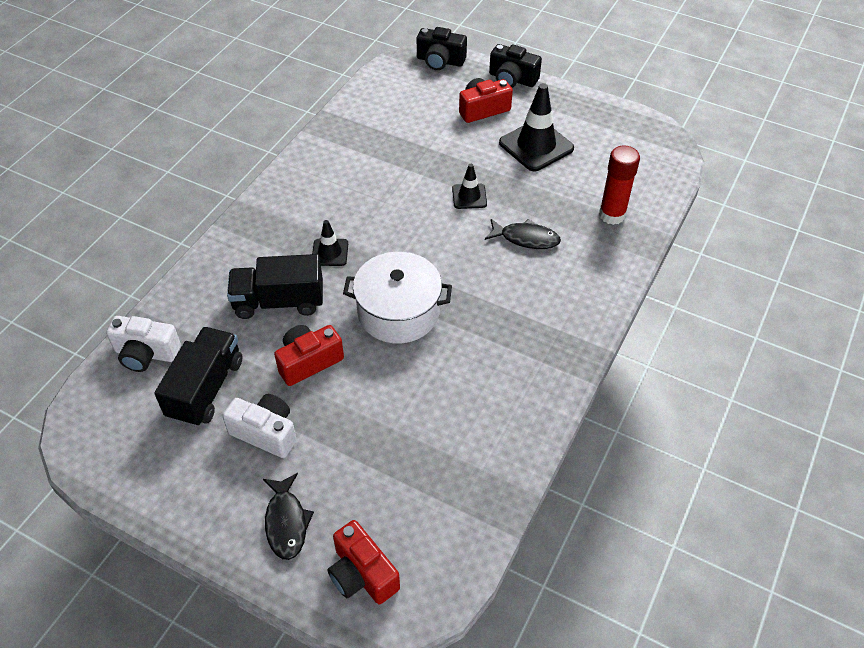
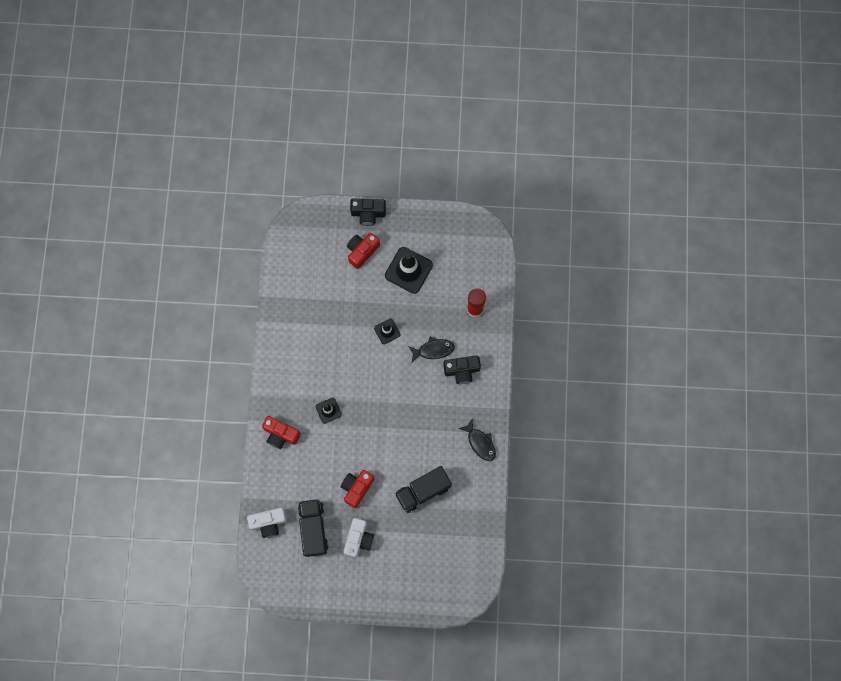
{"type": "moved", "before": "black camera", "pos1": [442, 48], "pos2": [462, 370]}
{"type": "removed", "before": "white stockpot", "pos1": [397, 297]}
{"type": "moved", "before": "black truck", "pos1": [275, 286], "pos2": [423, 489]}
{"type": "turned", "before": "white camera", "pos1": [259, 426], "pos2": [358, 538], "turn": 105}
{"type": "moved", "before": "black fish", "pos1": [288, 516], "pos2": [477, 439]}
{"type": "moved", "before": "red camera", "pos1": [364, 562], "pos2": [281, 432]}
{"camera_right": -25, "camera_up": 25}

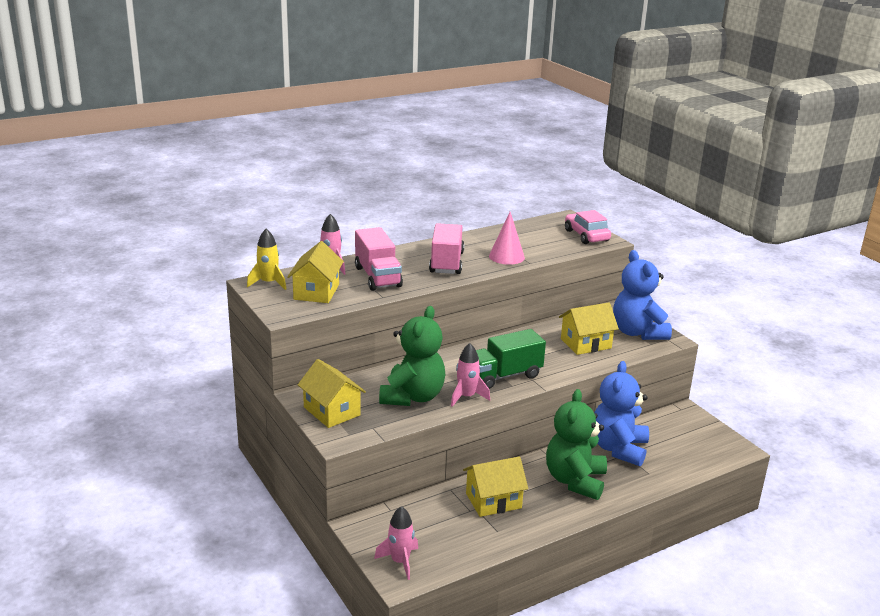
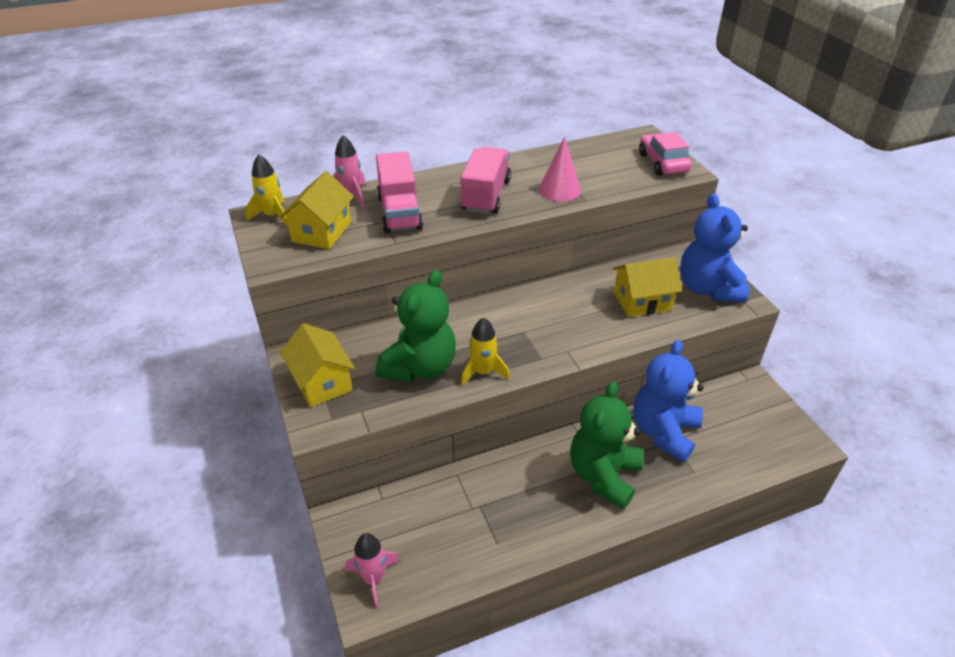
{"type": "removed", "before": "green truck", "pos1": [511, 359]}
{"type": "recoloured", "before": "rose-pink toy rocket", "after": "yellow toy rocket", "pos1": [470, 375], "pos2": [485, 352]}
{"type": "removed", "before": "yellow toy house", "pos1": [495, 486]}
{"camera_right": 10, "camera_up": 15}

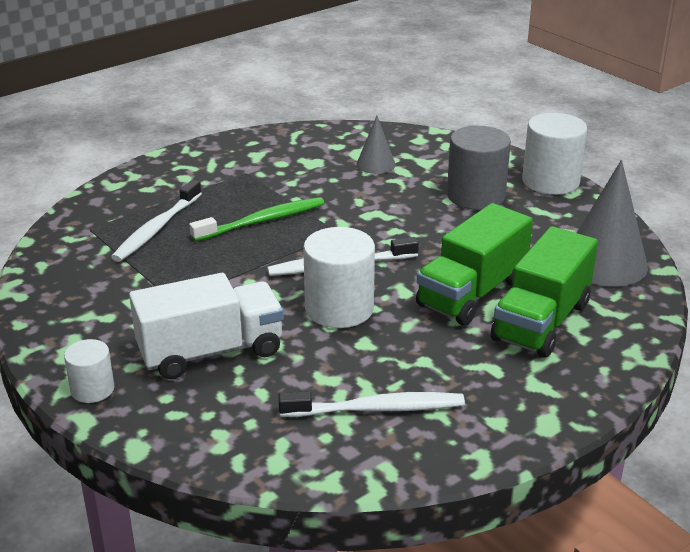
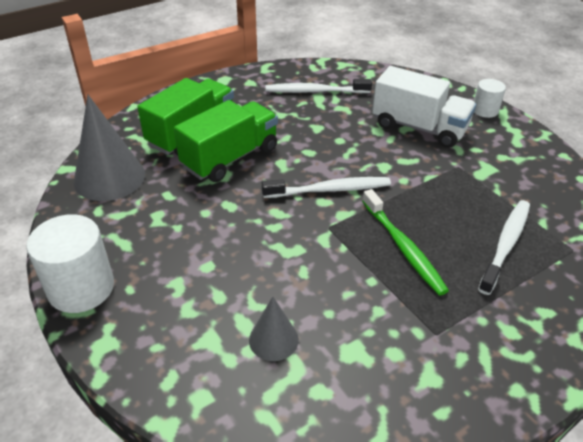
{"type": "removed", "before": "grey cylinder shape", "pos1": [479, 168]}
{"type": "turned", "before": "green dental brush", "pos1": [256, 219], "pos2": [405, 242], "turn": -90}
{"type": "removed", "before": "white cylinder shape", "pos1": [339, 277]}
{"type": "turned", "before": "white truck", "pos1": [206, 326], "pos2": [424, 107], "turn": -135}
{"camera_right": -175, "camera_up": 10}

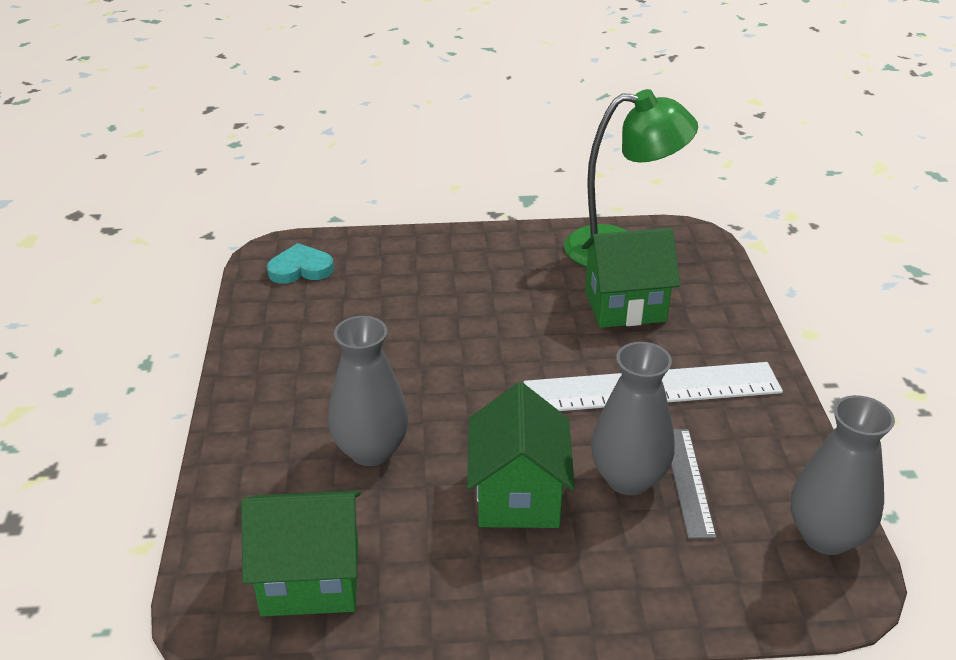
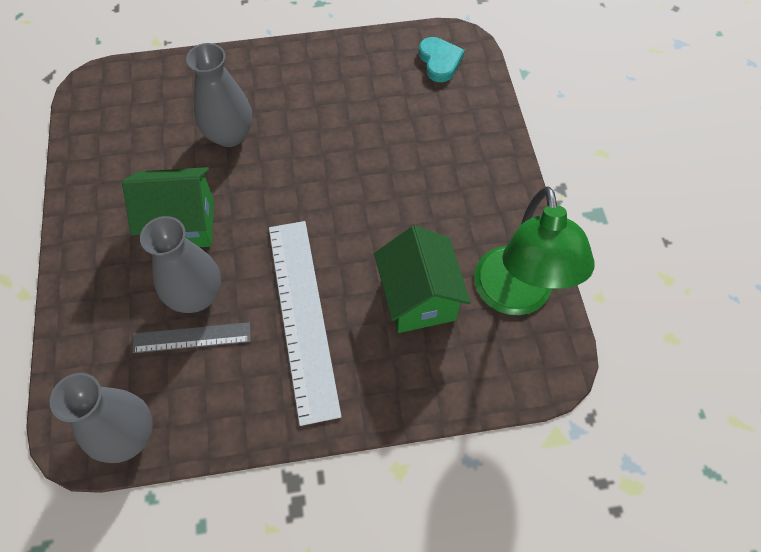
{"type": "removed", "before": "green toy house", "pos1": [301, 554]}
{"camera_right": 85, "camera_up": 25}

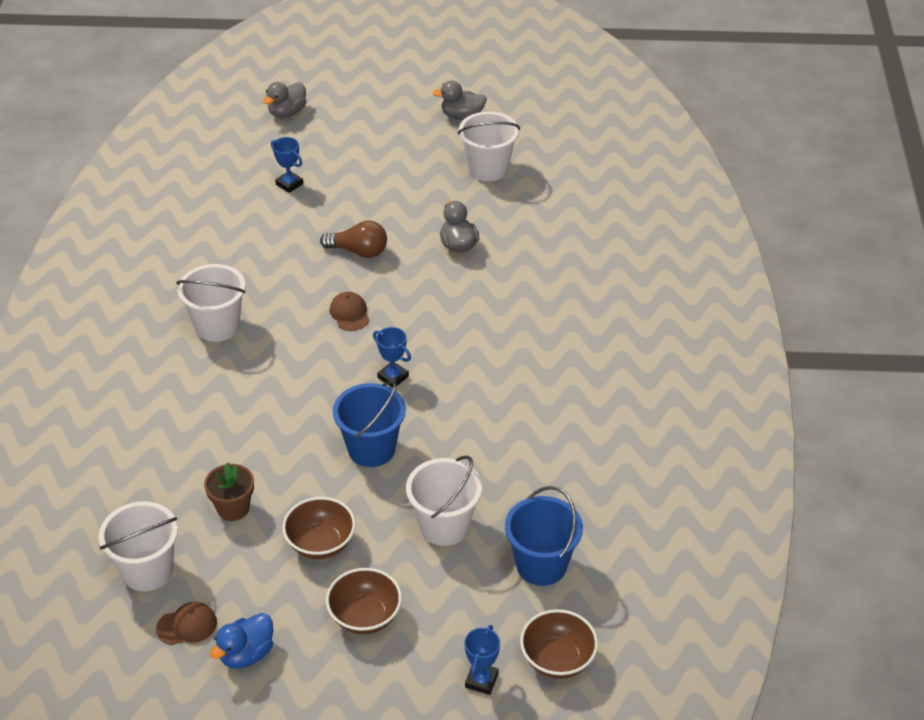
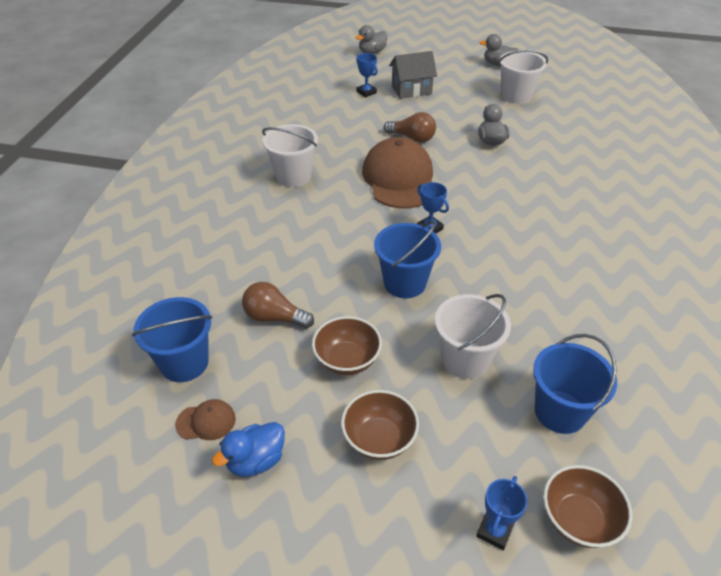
{"type": "resized", "before": "brown baseball cap", "pos1": [349, 311], "pos2": [397, 172], "scale": 2.37}
{"type": "replaced", "before": "brown flower pot", "after": "brown light bulb", "pos1": [229, 491], "pos2": [278, 305]}
{"type": "recoloured", "before": "white bucket", "after": "royal blue bucket", "pos1": [138, 546], "pos2": [172, 339]}
{"type": "added", "after": "grey toy house", "pos2": [413, 75]}
{"camera_right": 10, "camera_up": 0}

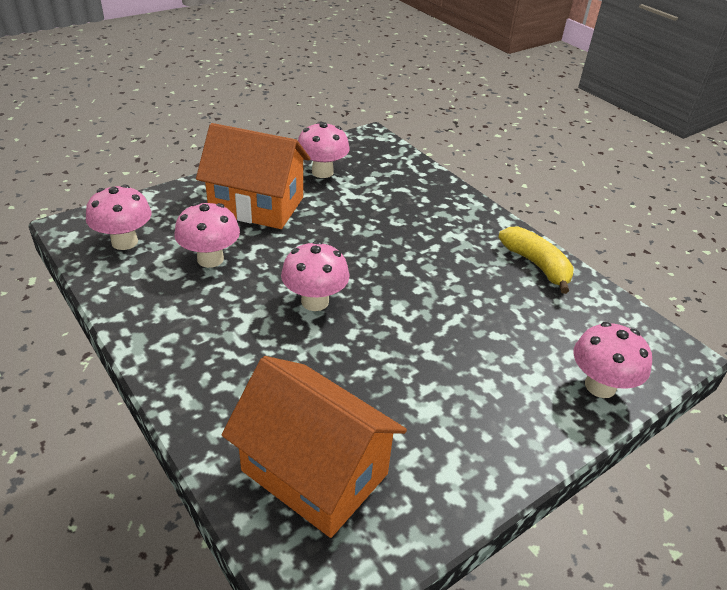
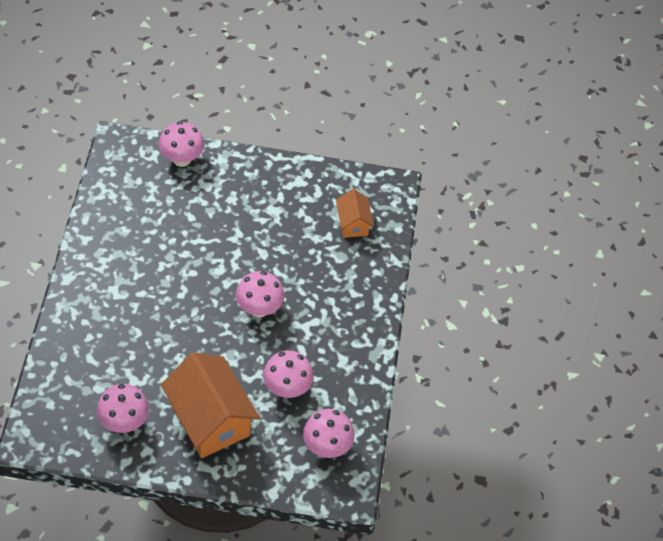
{"type": "removed", "before": "yellow toy banana", "pos1": [536, 260]}
{"type": "resized", "before": "orange-coloured toy house", "pos1": [314, 447], "pos2": [355, 213], "scale": 0.52}
{"camera_right": -140, "camera_up": 15}

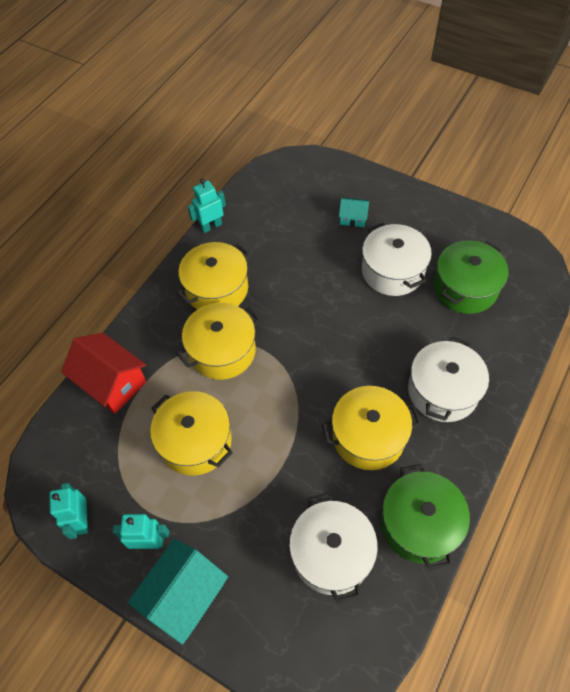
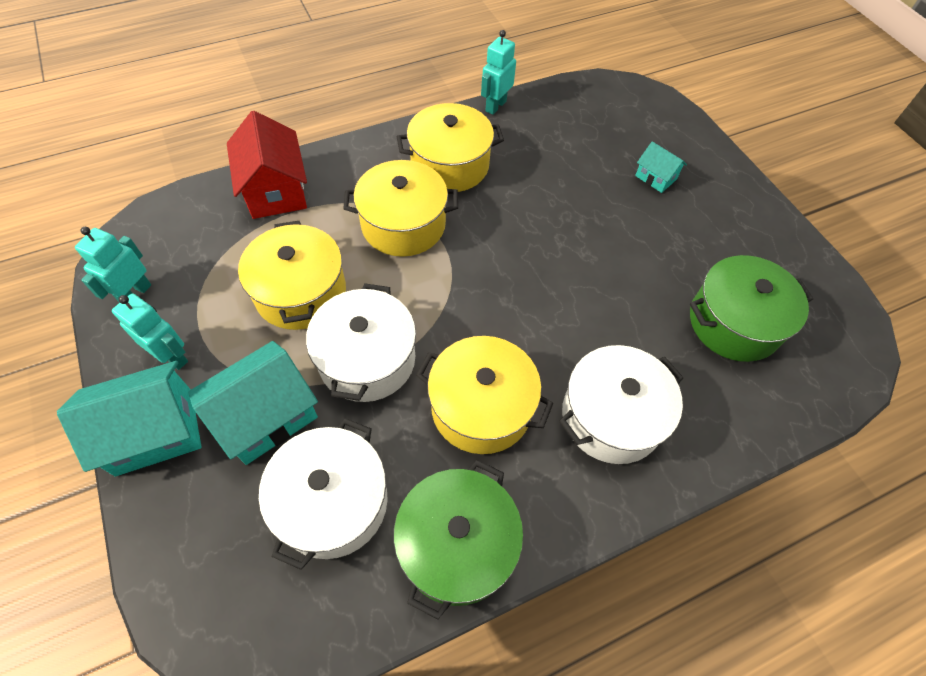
{"type": "turned", "before": "turquoise robot figure", "pos1": [206, 206], "pos2": [498, 72], "turn": -60}
{"type": "moved", "before": "white stockpot", "pos1": [397, 259], "pos2": [361, 342]}
{"type": "added", "after": "turquoise toy house", "pos2": [253, 403]}
{"camera_right": 30, "camera_up": 0}

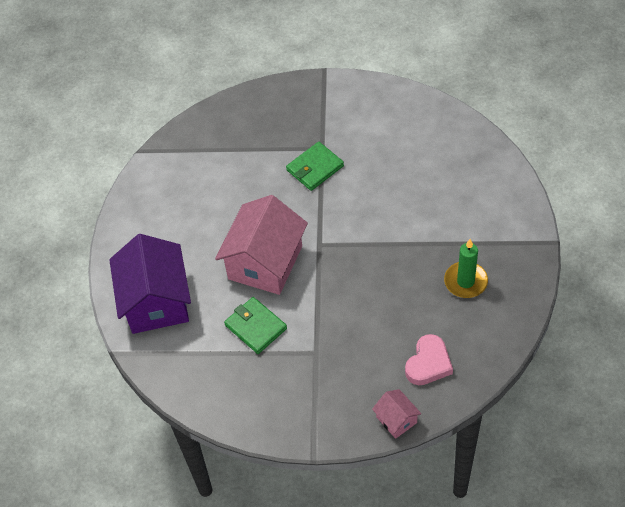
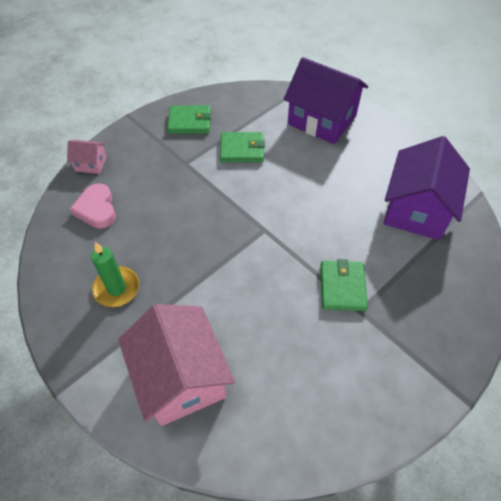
{"type": "moved", "before": "rose-pink toy house", "pos1": [261, 245], "pos2": [176, 365]}
{"type": "added", "after": "green card wallet", "pos2": [189, 120]}
{"type": "added", "after": "violet toy house", "pos2": [427, 188]}
{"camera_right": 130, "camera_up": 0}

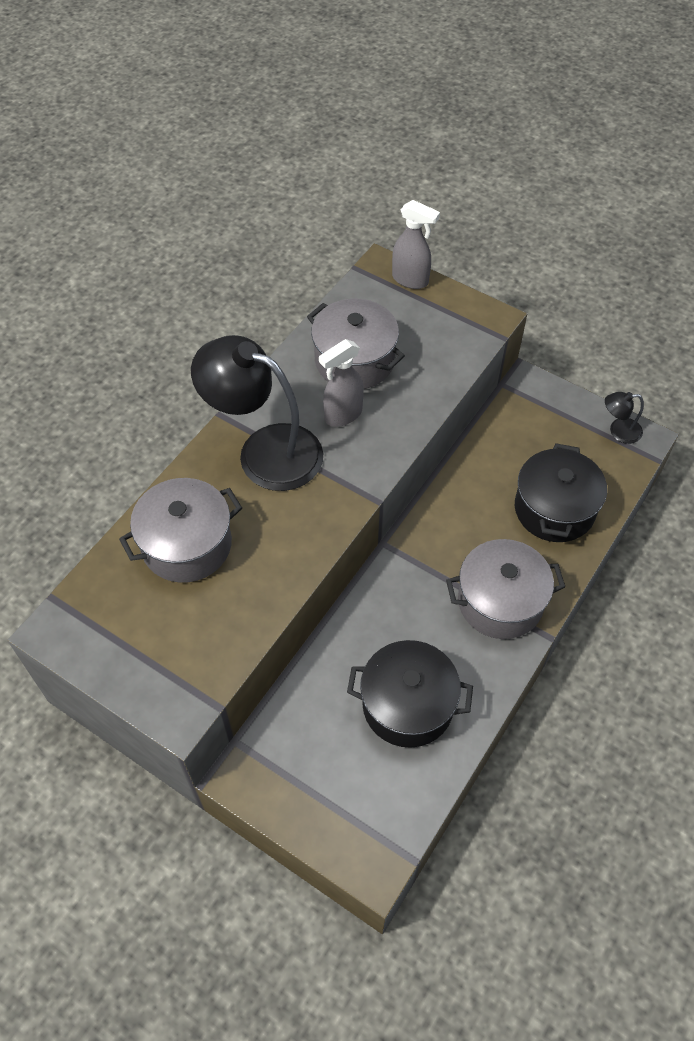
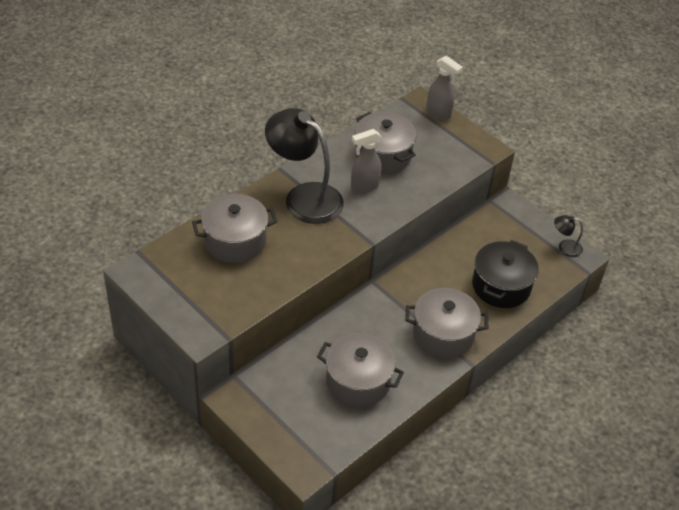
{"type": "recoloured", "before": "black stockpot", "after": "grey stockpot", "pos1": [410, 694], "pos2": [360, 370]}
{"camera_right": 10, "camera_up": -10}

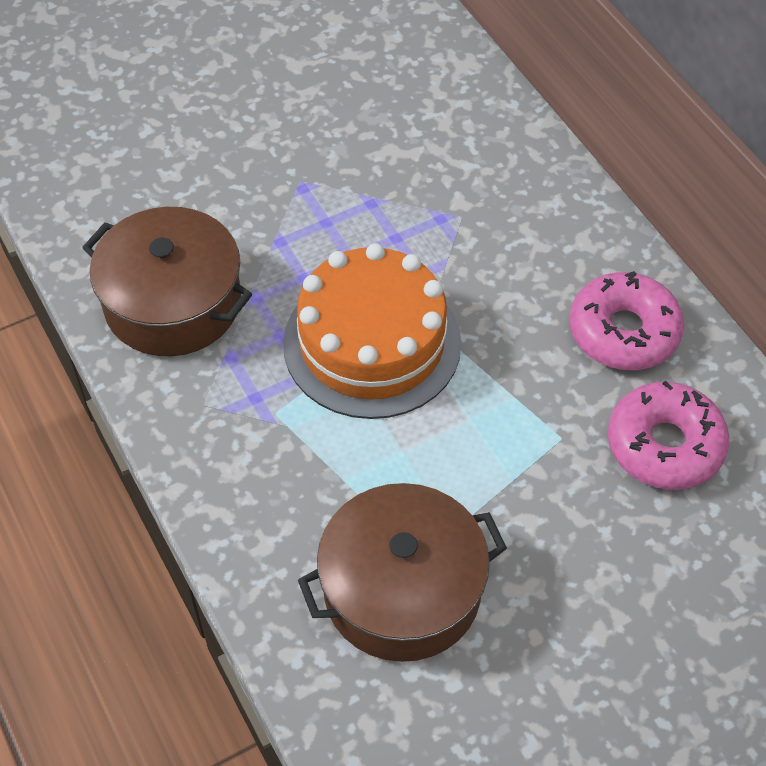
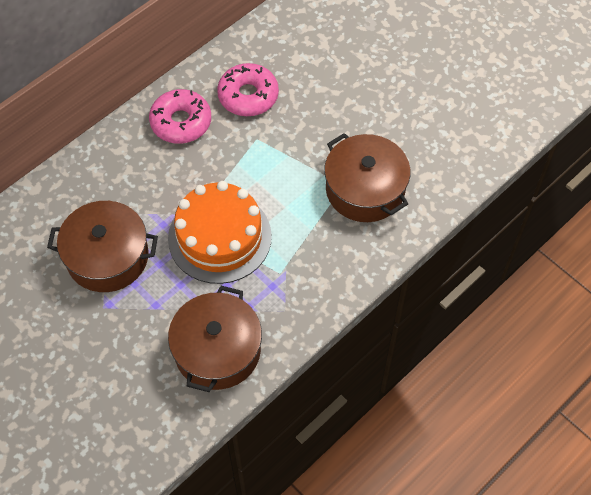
{"type": "added", "after": "brown stockpot", "pos2": [102, 246]}
{"camera_right": -105, "camera_up": 5}

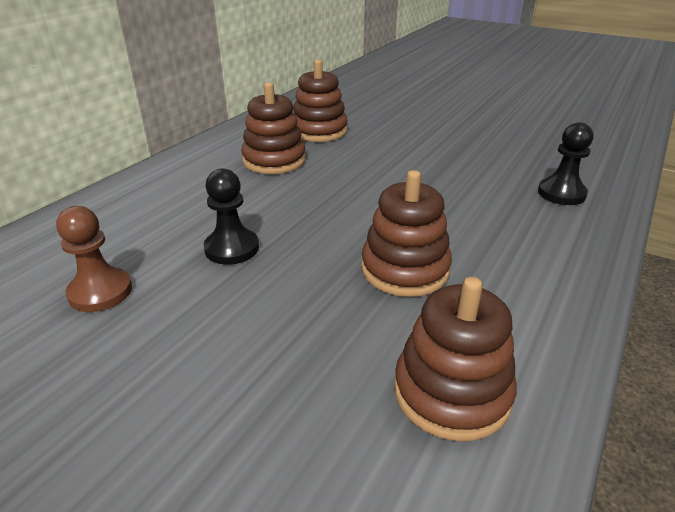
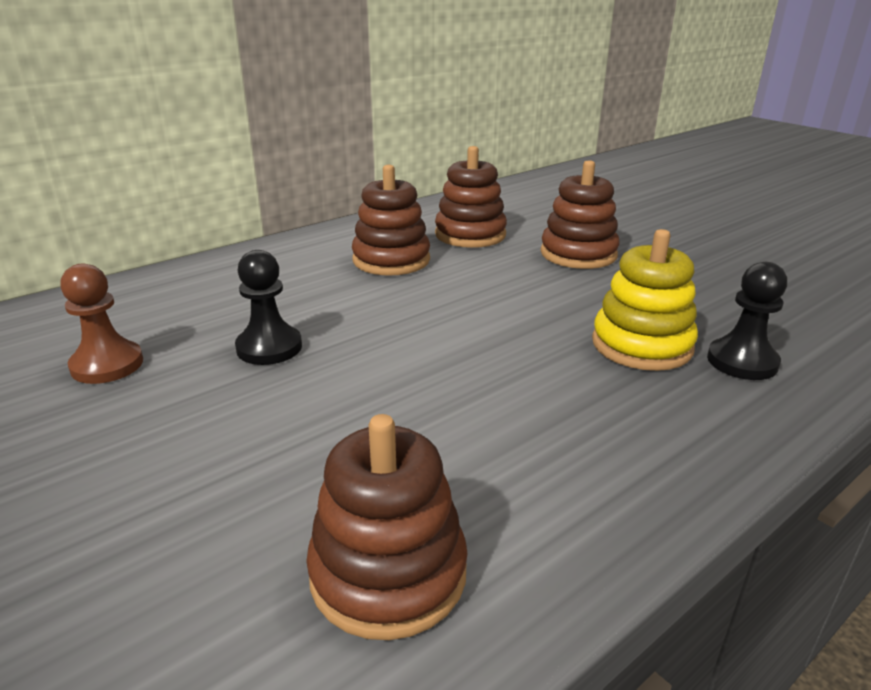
{"type": "moved", "before": "brown stacking toy", "pos1": [406, 233], "pos2": [580, 214]}
{"type": "added", "after": "yellow stacking toy", "pos2": [645, 300]}
{"camera_right": 20, "camera_up": -5}

